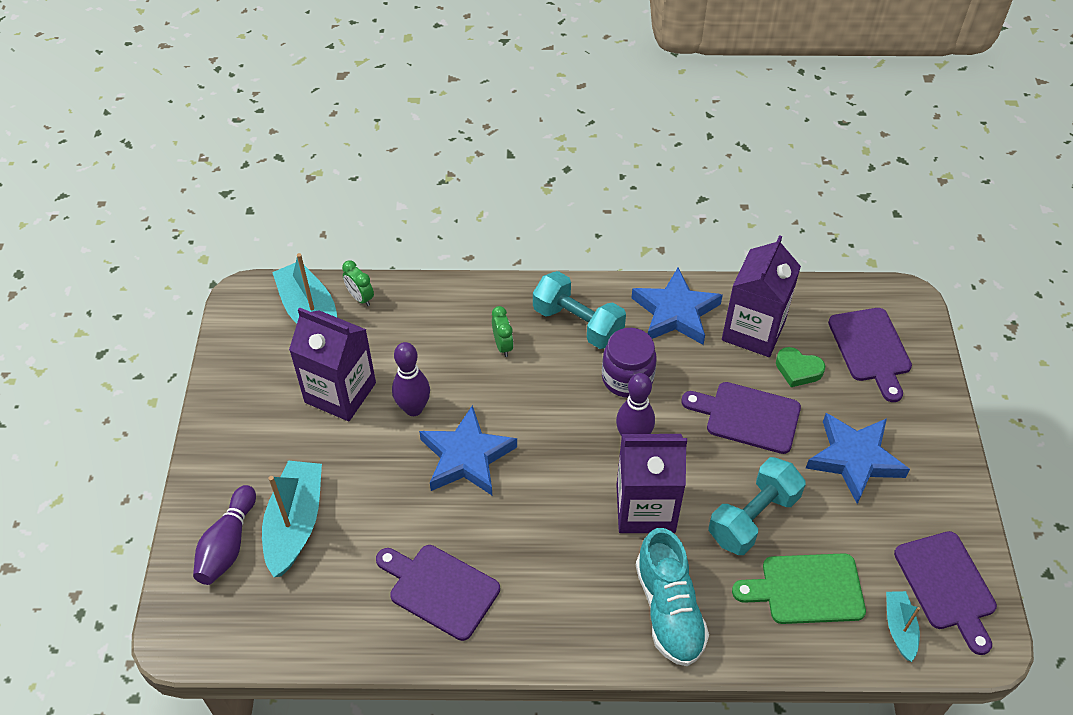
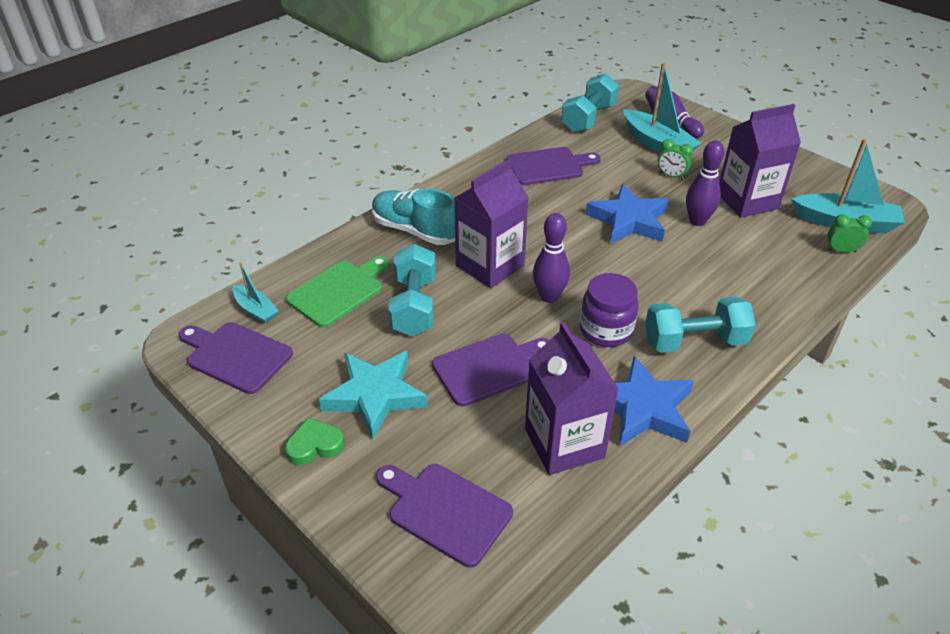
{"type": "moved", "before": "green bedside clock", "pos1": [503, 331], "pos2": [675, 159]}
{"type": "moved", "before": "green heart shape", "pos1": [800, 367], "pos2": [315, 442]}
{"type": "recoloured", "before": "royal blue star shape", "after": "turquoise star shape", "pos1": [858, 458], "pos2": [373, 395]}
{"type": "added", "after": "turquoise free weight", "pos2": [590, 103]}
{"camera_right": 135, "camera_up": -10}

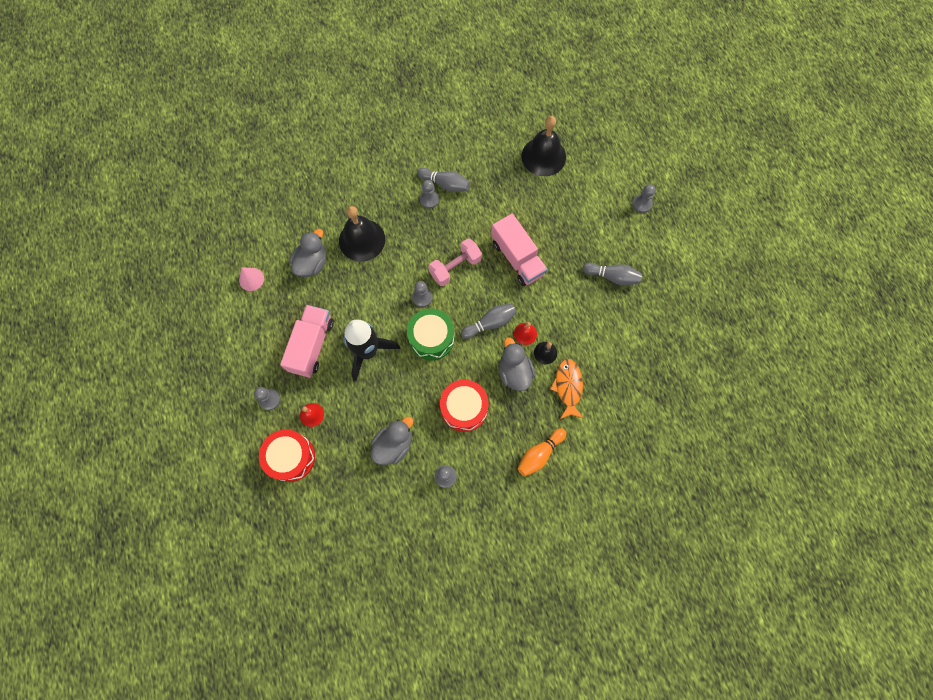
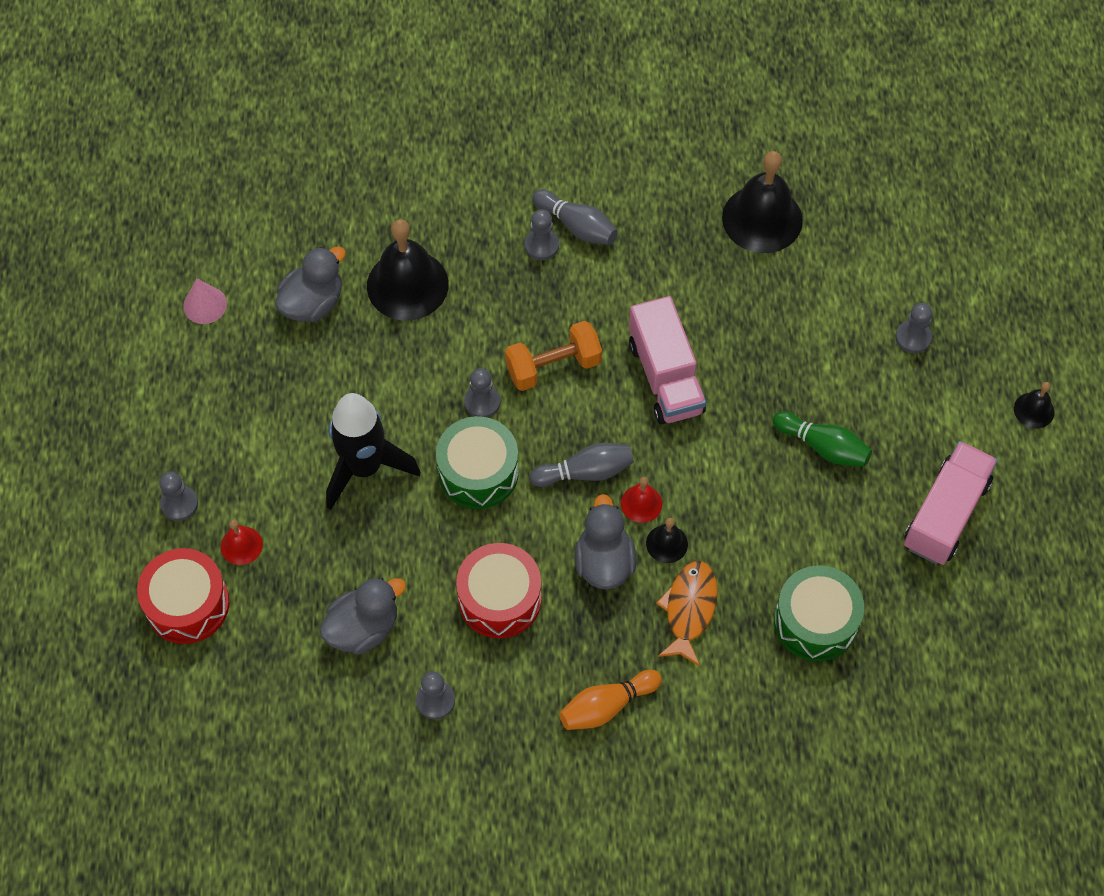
{"type": "recoloured", "before": "rose-pink free weight", "after": "orange-coloured free weight", "pos1": [455, 262], "pos2": [553, 356]}
{"type": "recoloured", "before": "grey tenpin", "after": "green tenpin", "pos1": [612, 274], "pos2": [822, 439]}
{"type": "moved", "before": "rose-pink truck", "pos1": [307, 341], "pos2": [951, 503]}
{"type": "added", "after": "black school bell", "pos2": [1034, 405]}
{"type": "added", "after": "green drum", "pos2": [819, 613]}
{"camera_right": 15, "camera_up": -10}

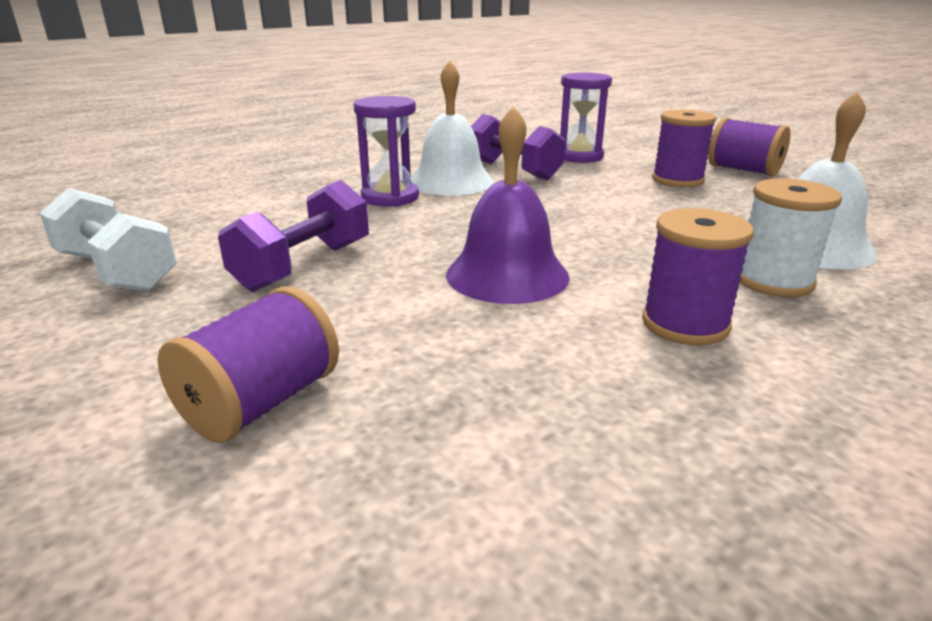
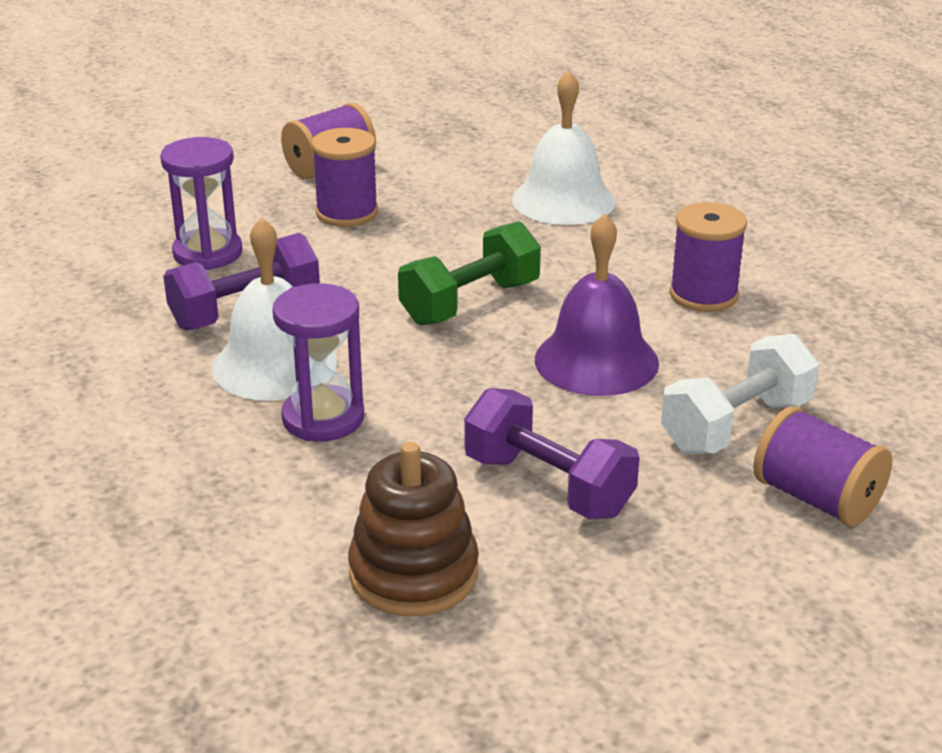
{"type": "removed", "before": "white bobbin", "pos1": [791, 237]}
{"type": "moved", "before": "white free weight", "pos1": [108, 240], "pos2": [740, 394]}
{"type": "added", "after": "green free weight", "pos2": [469, 273]}
{"type": "added", "after": "brown stacking toy", "pos2": [413, 529]}
{"camera_right": -80, "camera_up": 5}

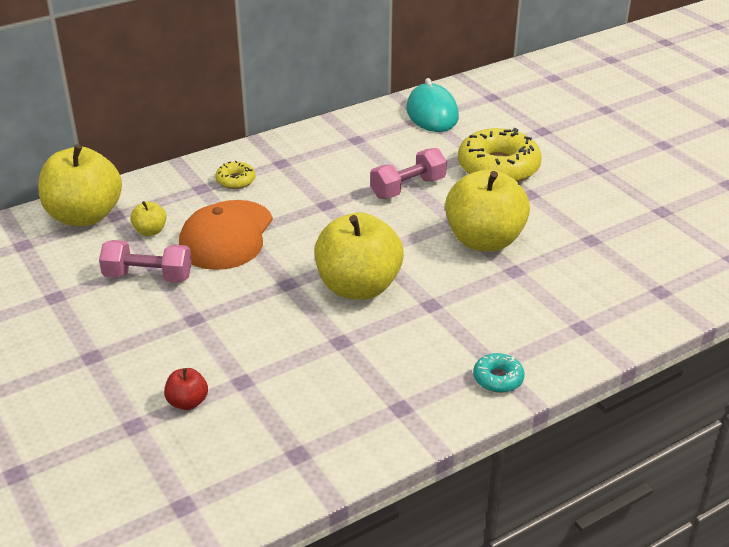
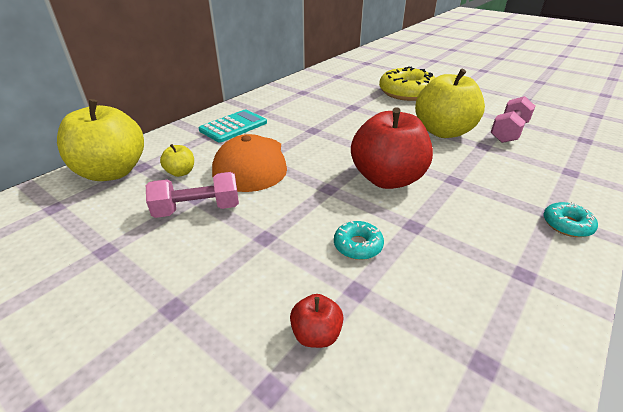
{"type": "removed", "before": "turquoise PC mouse", "pos1": [432, 105]}
{"type": "moved", "before": "rose-pink free weight", "pos1": [408, 173], "pos2": [513, 119]}
{"type": "replaced", "before": "yellow doughnut", "after": "turquoise pocket calculator", "pos1": [235, 175], "pos2": [233, 126]}
{"type": "recoloured", "before": "yellow apple", "after": "red apple", "pos1": [359, 256], "pos2": [392, 148]}
{"type": "added", "after": "turquoise doughnut", "pos2": [359, 240]}
{"camera_right": -20, "camera_up": 0}

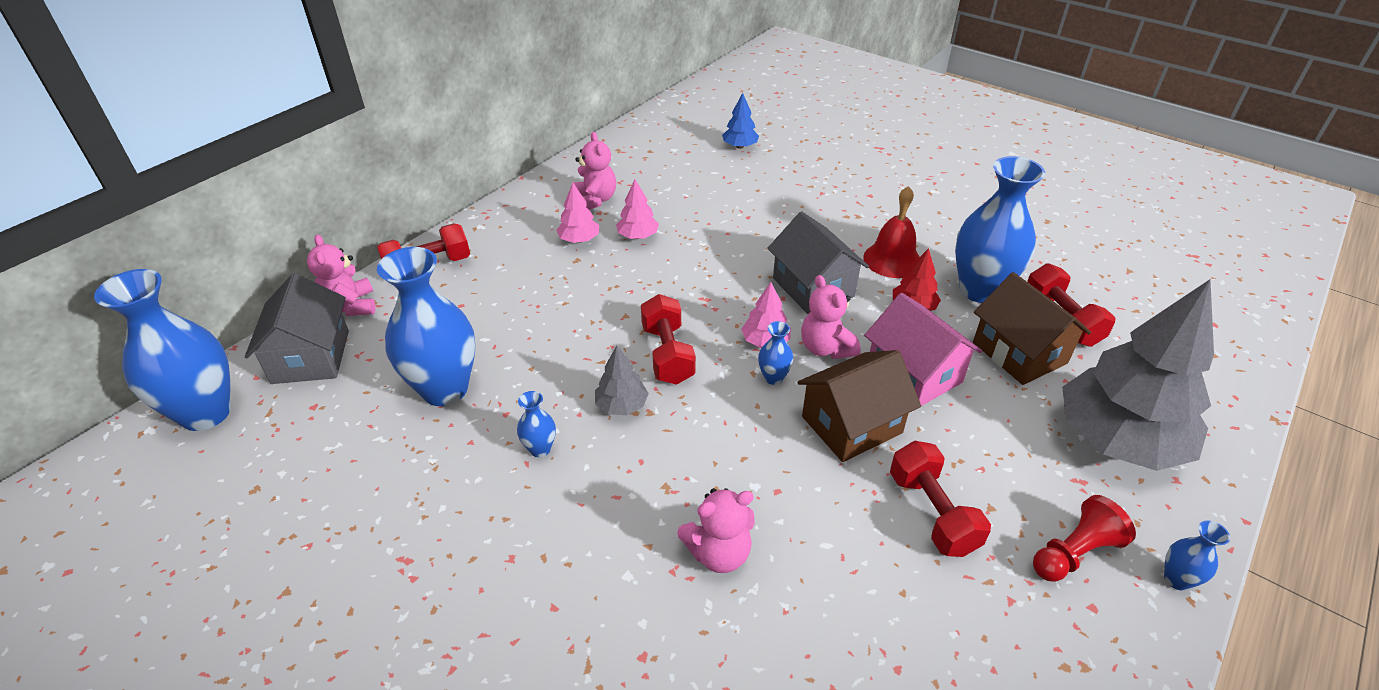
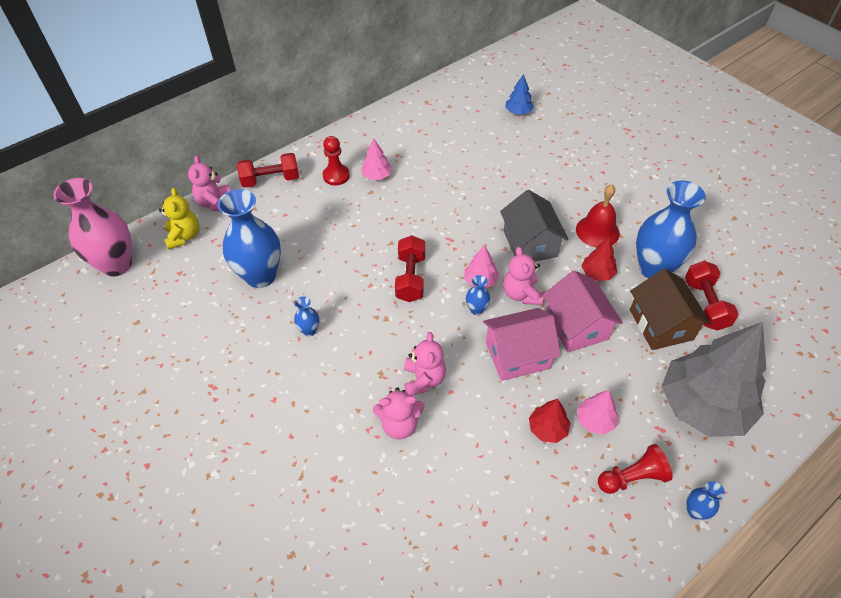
{"type": "moved", "before": "rose-pink teddy", "pos1": [594, 170], "pos2": [425, 364]}
{"type": "moved", "before": "rose-pink toy tree", "pos1": [637, 209], "pos2": [598, 412]}
{"type": "recoloured", "before": "royal blue vase", "after": "rose-pink vase", "pos1": [162, 350], "pos2": [92, 227]}
{"type": "replaced", "before": "grey toy house", "after": "yellow teddy", "pos1": [297, 328], "pos2": [179, 219]}
{"type": "removed", "before": "grey toy tree", "pos1": [622, 380]}
{"type": "recoloured", "before": "brown toy house", "after": "rose-pink toy house", "pos1": [859, 406], "pos2": [522, 344]}
{"type": "replaced", "before": "red free weight", "after": "red toy tree", "pos1": [940, 498], "pos2": [549, 421]}
{"type": "added", "after": "red chess pawn", "pos2": [336, 161]}
{"camera_right": 15, "camera_up": 10}

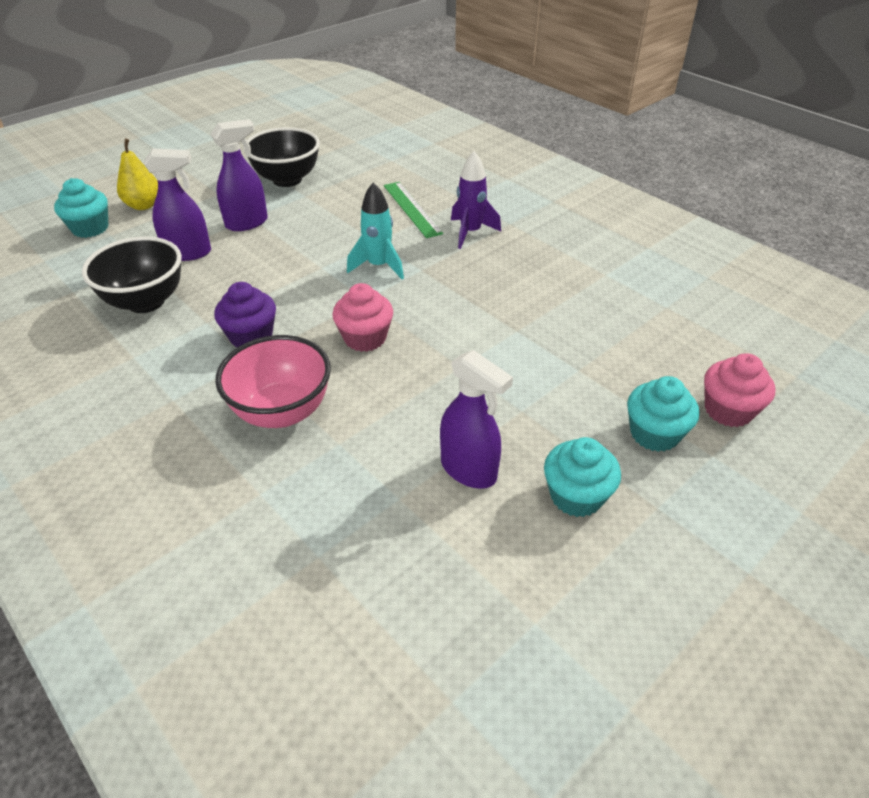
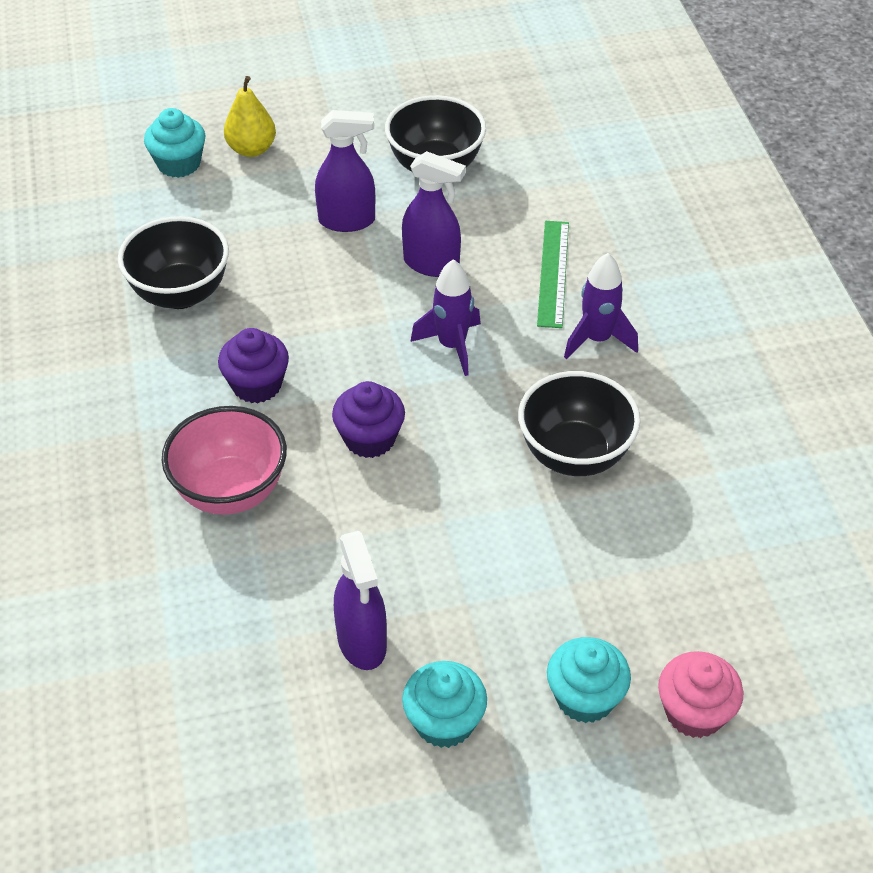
{"type": "moved", "before": "violet spray bottle", "pos1": [177, 204], "pos2": [434, 214]}
{"type": "recoloured", "before": "turquoise toy rocket", "after": "violet toy rocket", "pos1": [375, 230], "pos2": [445, 317]}
{"type": "recoloured", "before": "rose-pink muffin", "after": "violet muffin", "pos1": [362, 317], "pos2": [368, 419]}
{"type": "added", "after": "black deep dish", "pos2": [579, 423]}
{"camera_right": 30, "camera_up": 5}

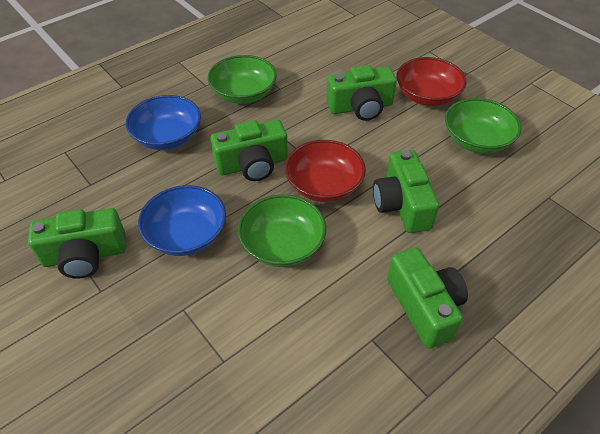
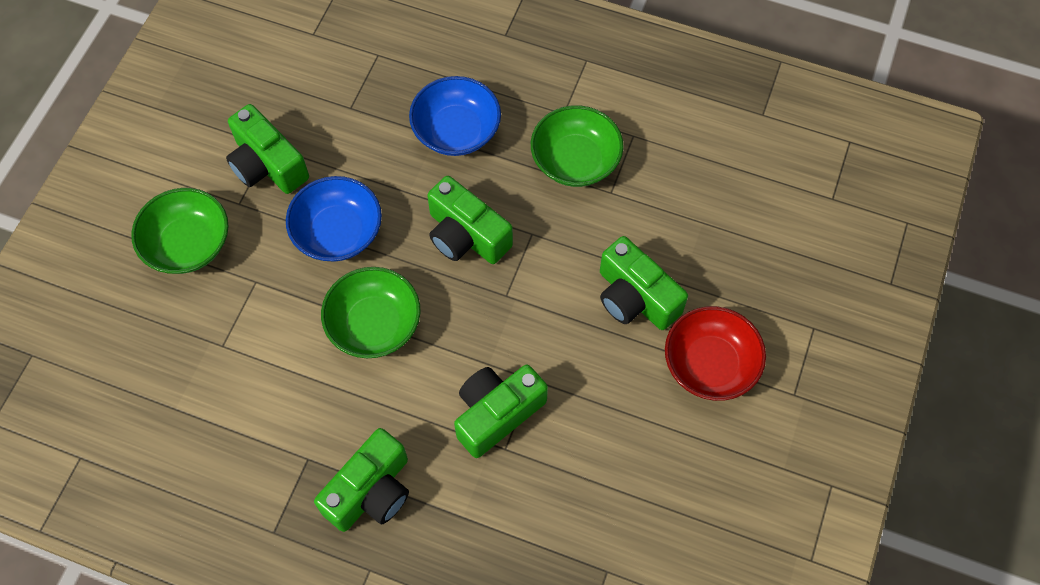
{"type": "moved", "before": "green deep dish", "pos1": [483, 126], "pos2": [180, 231]}
{"type": "removed", "before": "red deep dish", "pos1": [325, 171]}
{"camera_right": 60, "camera_up": 15}

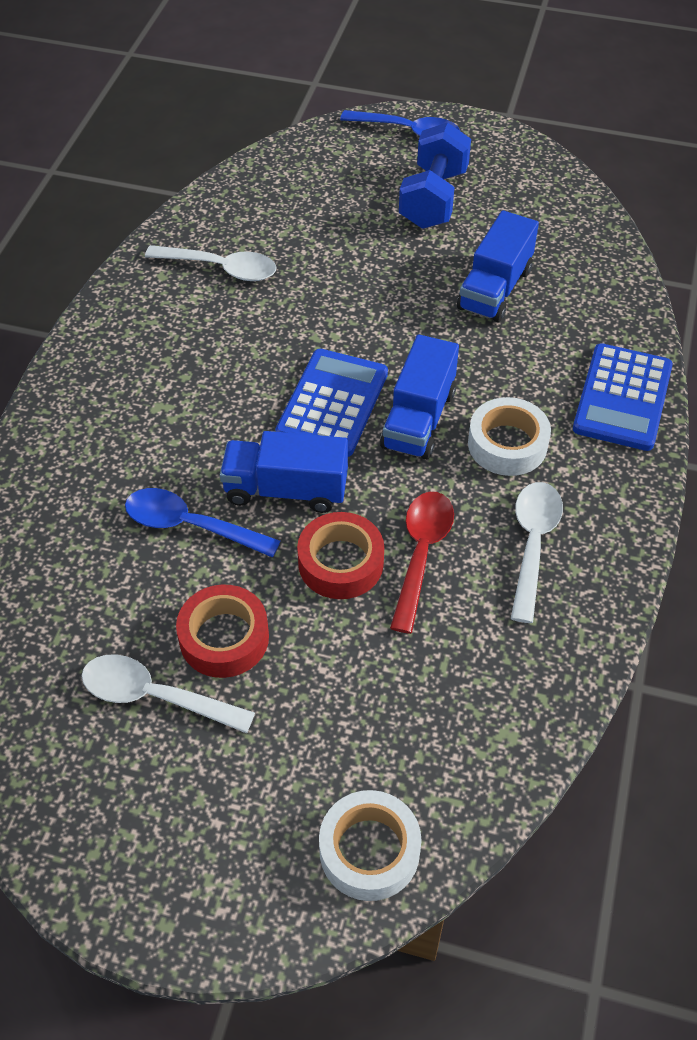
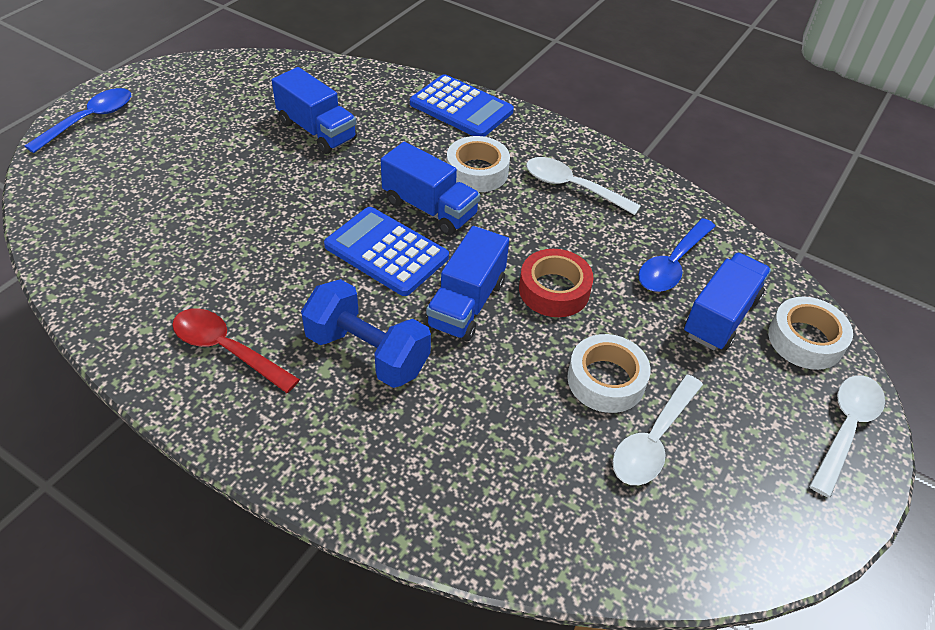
{"type": "moved", "before": "royal blue free weight", "pos1": [435, 175], "pos2": [366, 333]}
{"type": "moved", "before": "white teaspoon", "pos1": [210, 263], "pos2": [847, 436]}
{"type": "moved", "before": "royal blue teaspoon", "pos1": [202, 523], "pos2": [676, 255]}
{"type": "moved", "before": "red teaspoon", "pos1": [422, 563], "pos2": [236, 350]}
{"type": "recoloured", "before": "red sticky tape", "after": "white sticky tape", "pos1": [222, 631], "pos2": [609, 373]}
{"type": "added", "after": "royal blue truck", "pos2": [727, 301]}
{"camera_right": -75, "camera_up": -5}

